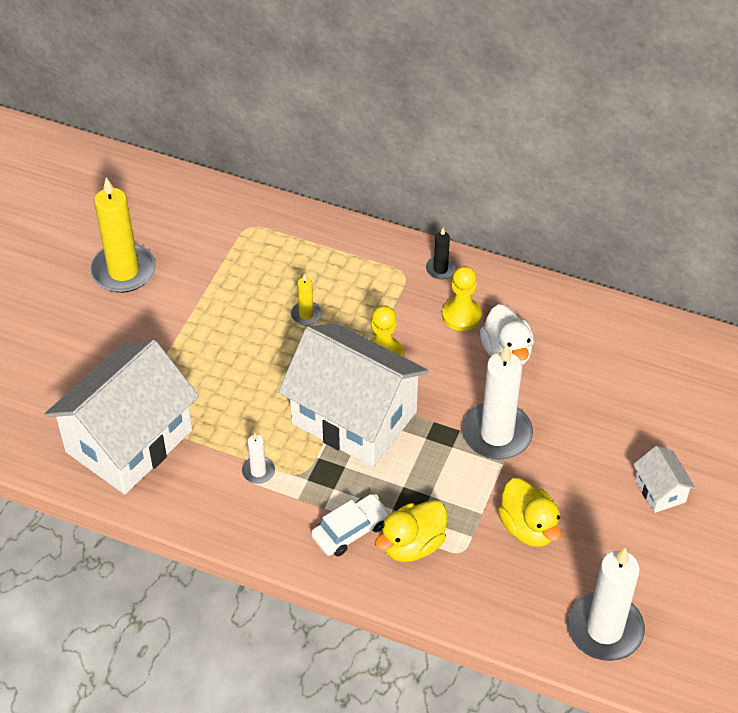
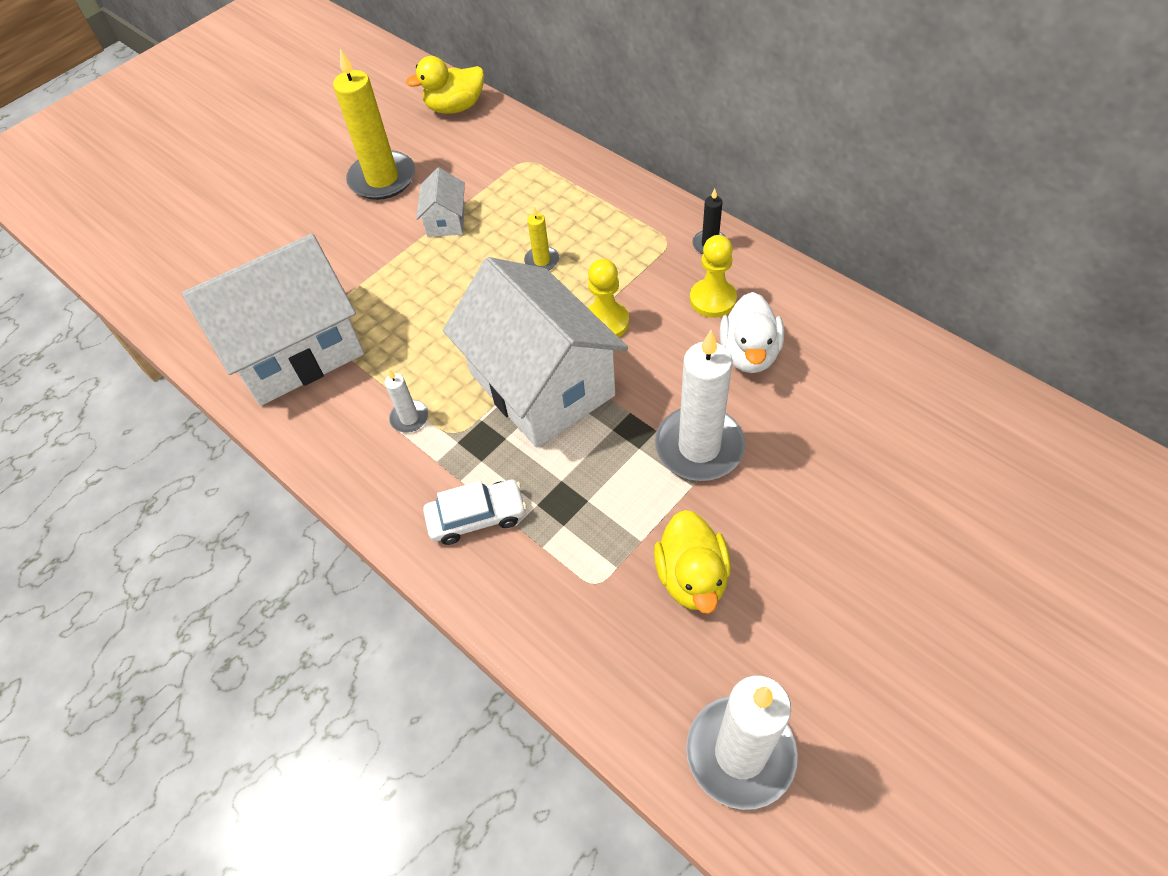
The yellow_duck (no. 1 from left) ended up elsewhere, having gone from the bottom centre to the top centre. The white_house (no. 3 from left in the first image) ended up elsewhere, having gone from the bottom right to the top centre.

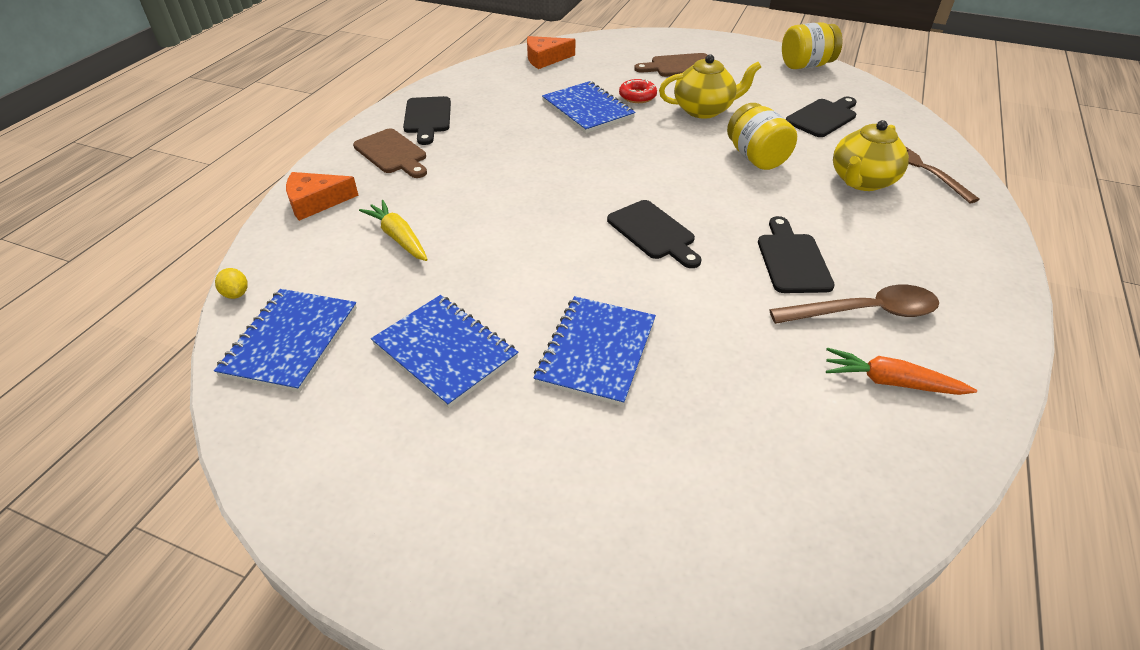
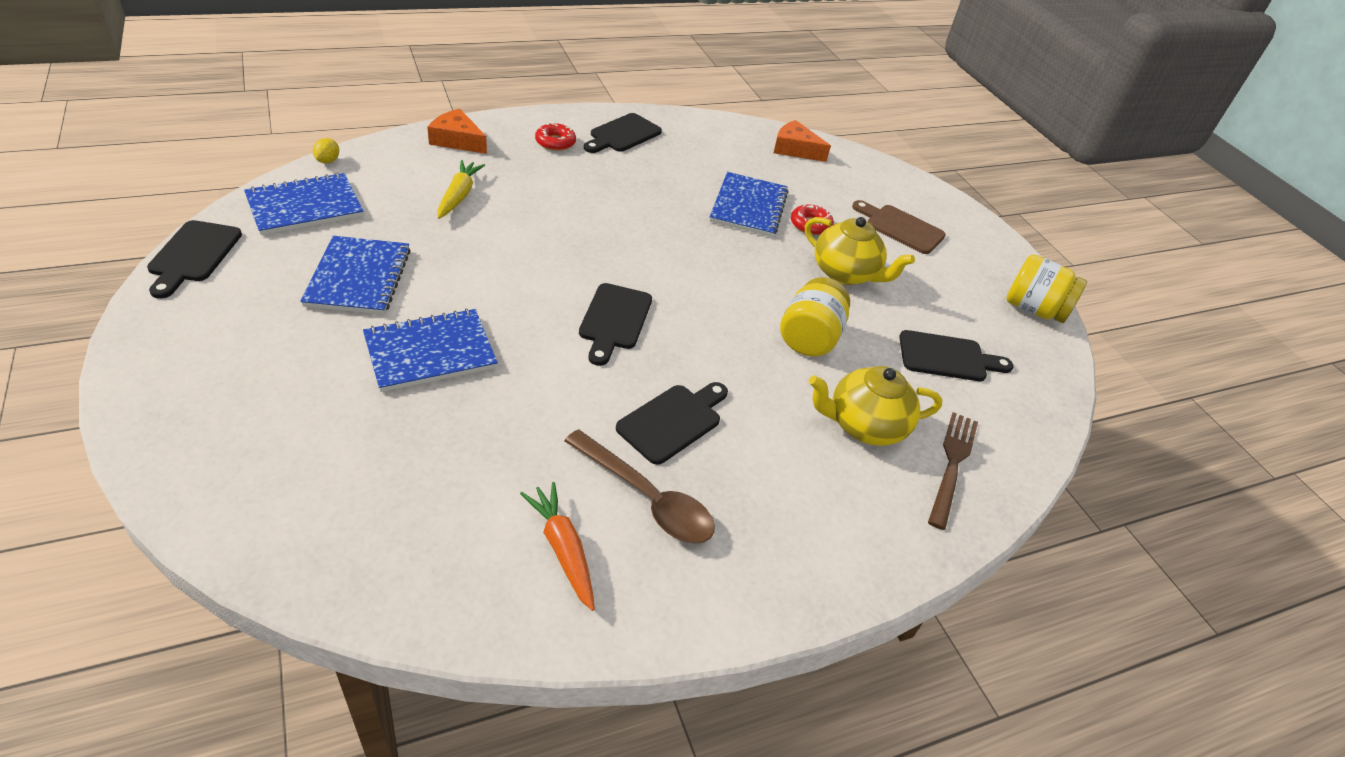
Where the brown_cutting_board (no. 1 from left) stood at the top centre, the red_donut (no. 1 from left) came to stand at the top centre. The second view gained the black_cutting_board (no. 1 from left) at the middle left.

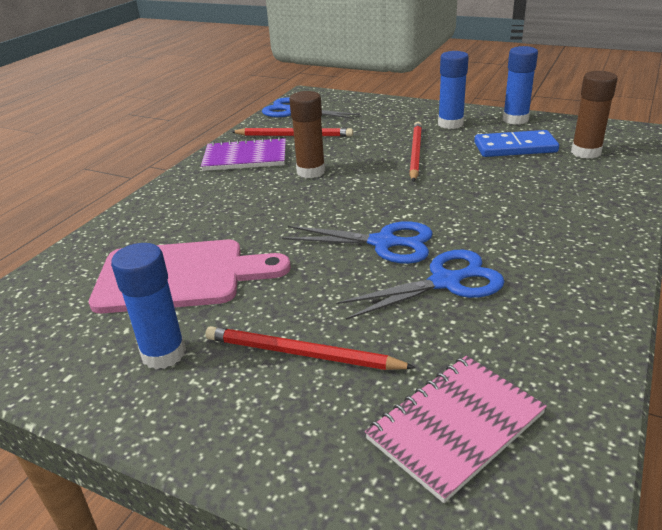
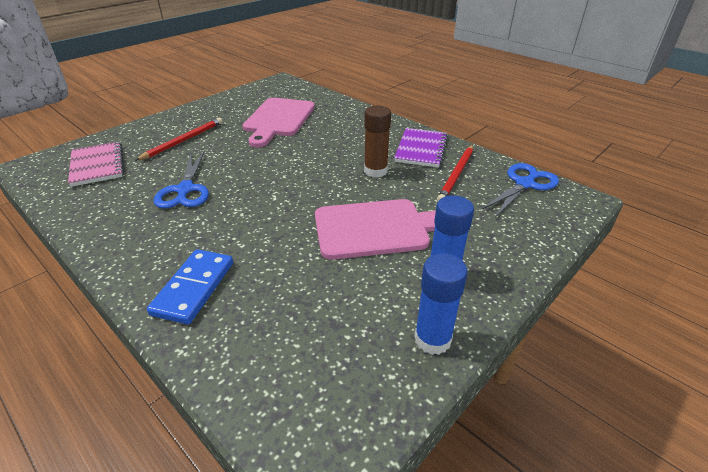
The second view lost the blue_glue_stick (no. 1 from left) at the middle left. The second view lost the blue_scissors (no. 2 from left) at the centre. Where the red_pencil (no. 3 from left) stood at the top centre, the pink_cutting_board (no. 2 from left) came to stand at the centre. The blue_domino ended up elsewhere, having gone from the top right to the middle left. The second view lost the brown_glue_stick (no. 2 from left) at the top right.

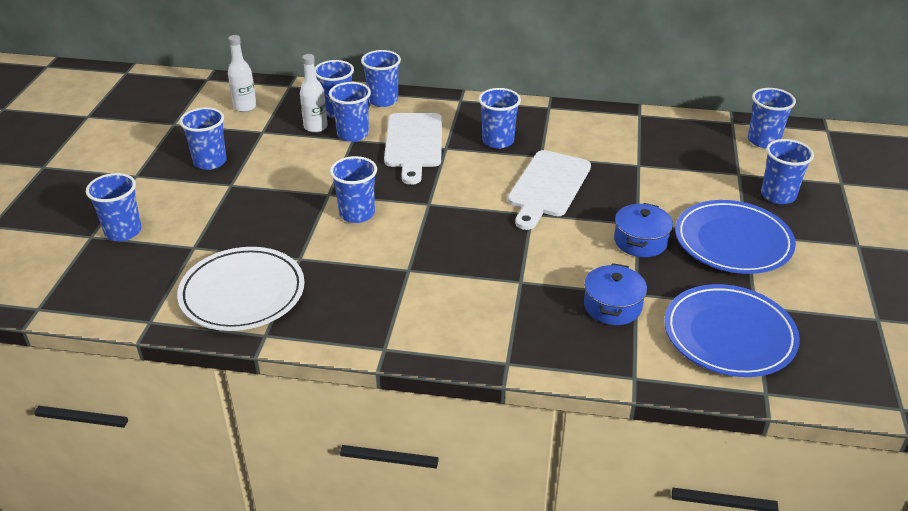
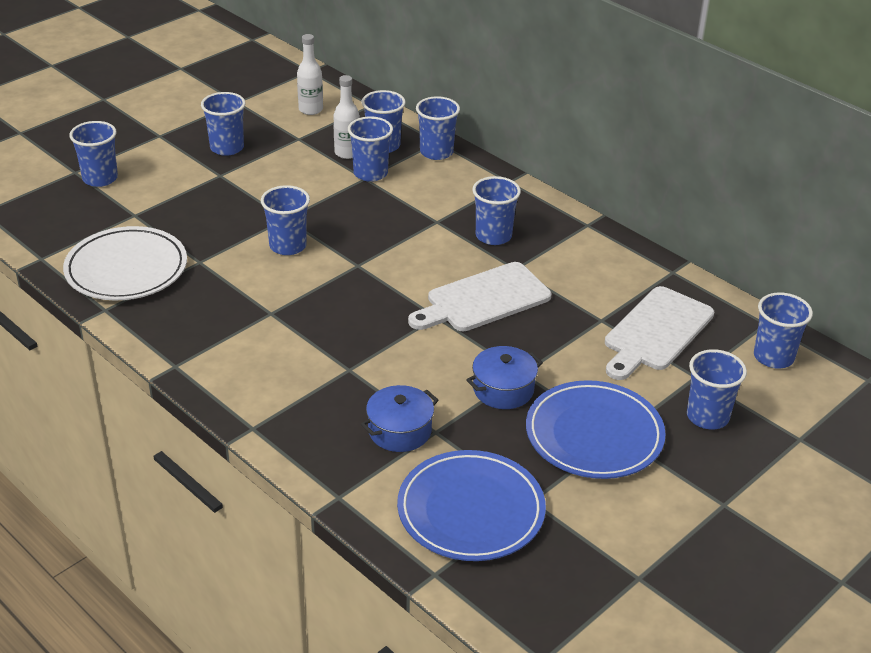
The white_cutting_board (no. 1 from left in the first image) ended up elsewhere, having gone from the top centre to the middle right.

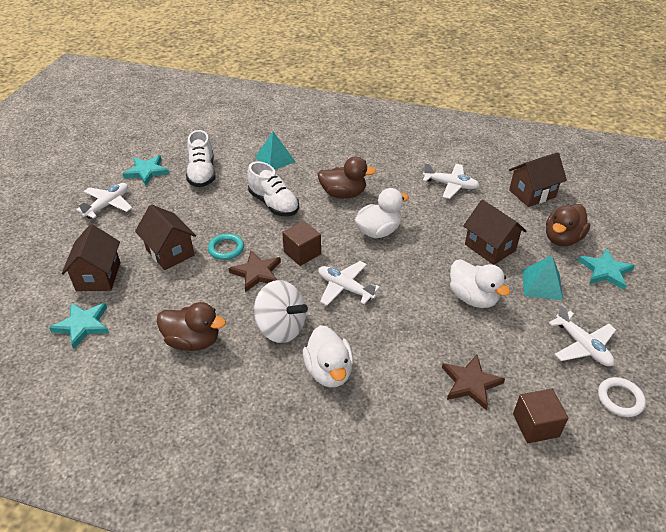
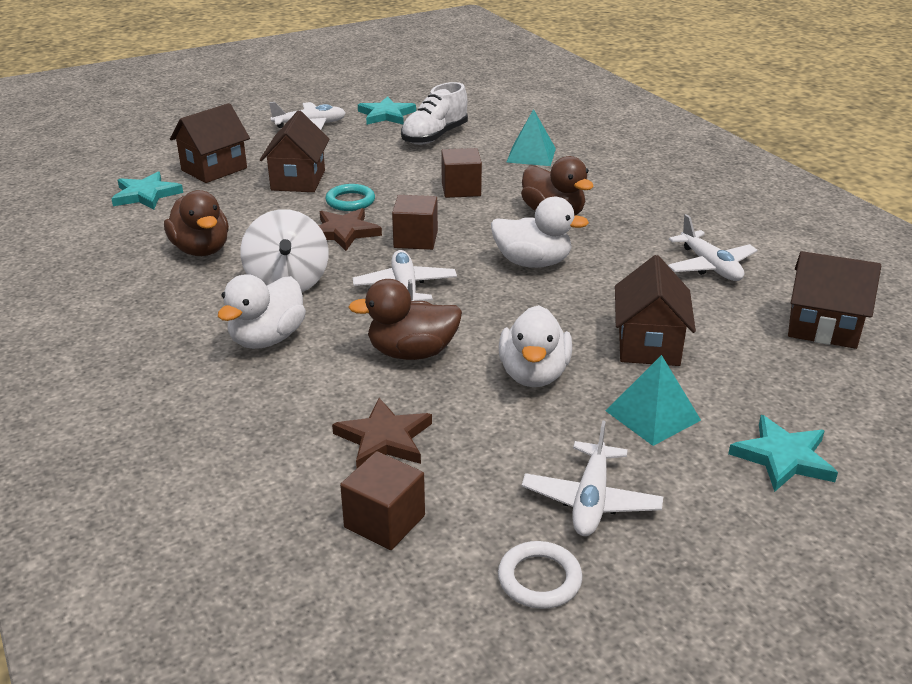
Where the white_shoe (no. 2 from left) stood at the centre, the brown_cube (no. 3 from left) came to stand at the top centre. The brown_duck (no. 3 from left in the first image) ended up elsewhere, having gone from the middle right to the centre.

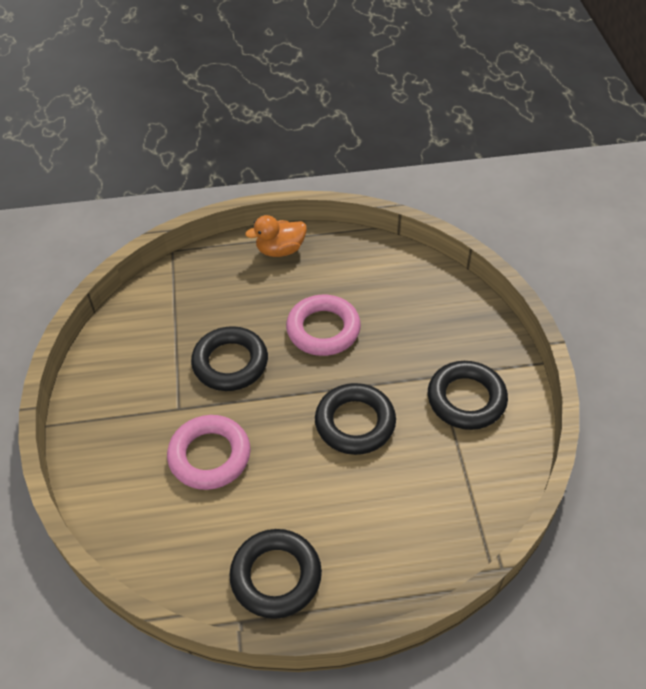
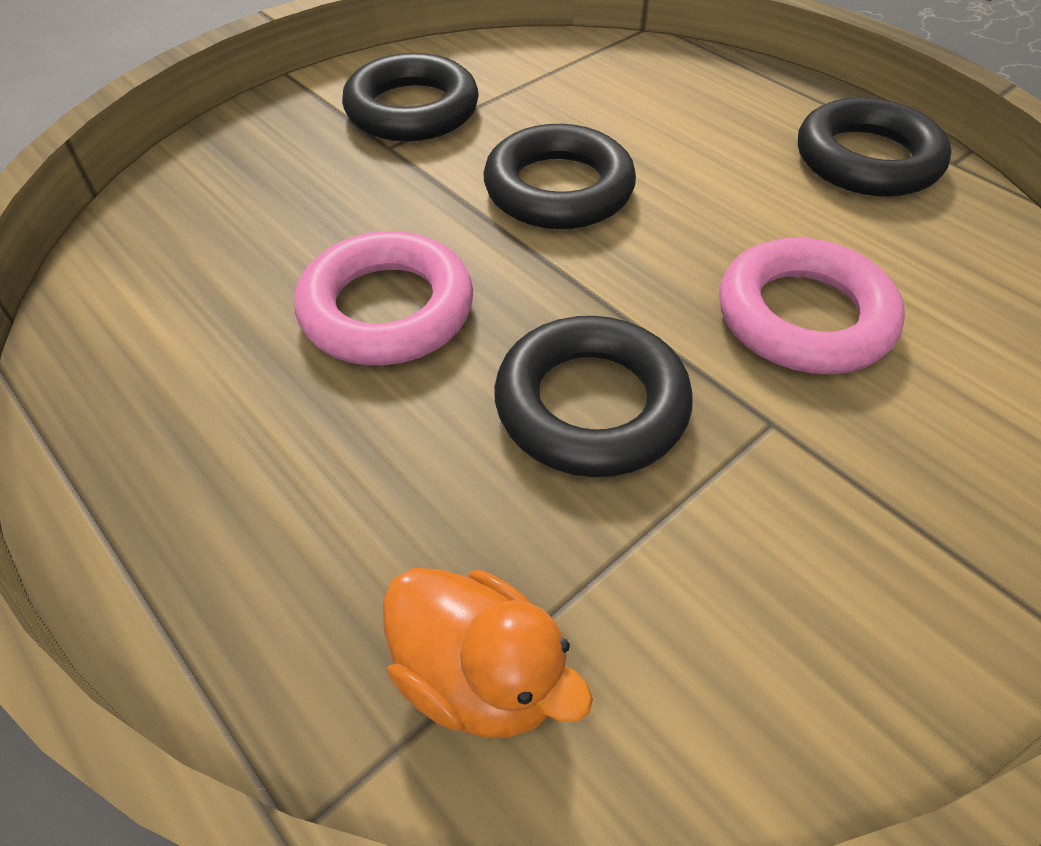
The orange_duck ended up elsewhere, having gone from the centre to the bottom centre.

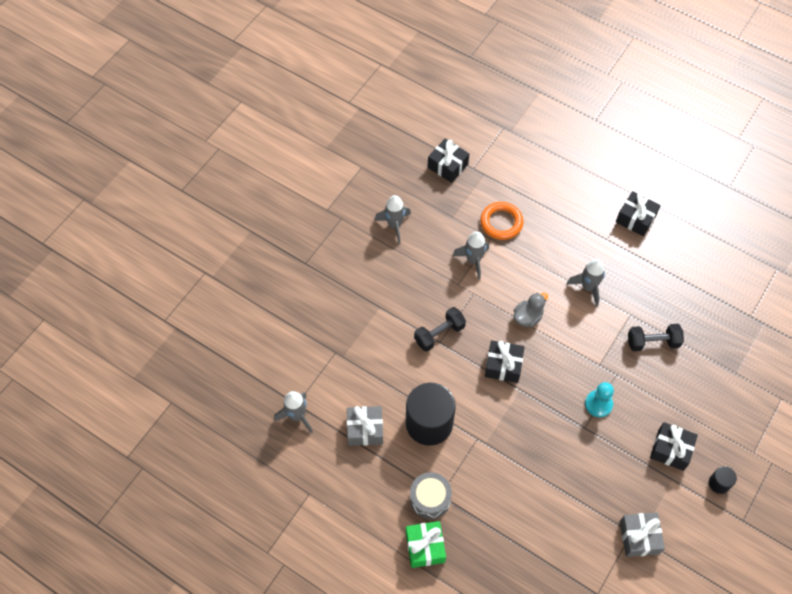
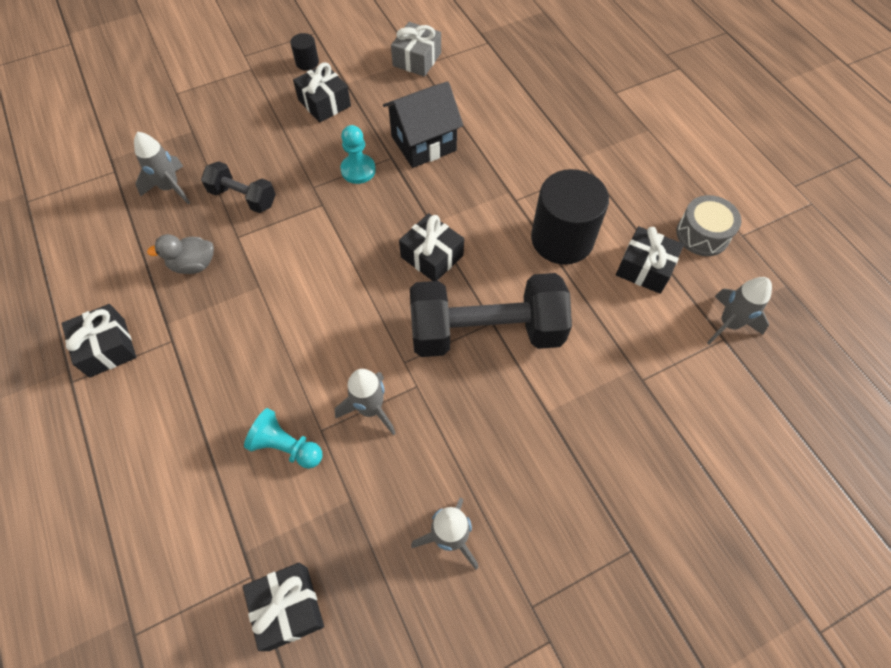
What was the grey_gift (no. 1 from left) at the bottom centre turned into the black_gift (no. 5 from left) at the middle right. The second view lost the green_gift at the bottom centre. The grey_drum ended up elsewhere, having gone from the bottom centre to the middle right. The size of the black_dumbbell (no. 1 from left in the first image) at the centre changed by a factor of 1.95. Where the orange_ring stood at the centre, the turquoise_pawn (no. 1 from left) came to stand at the middle left. The grey_duck ended up elsewhere, having gone from the middle right to the middle left. The grey_rocket (no. 4 from left in the first image) ended up elsewhere, having gone from the middle right to the top left. The second view gained the black_house at the top centre.

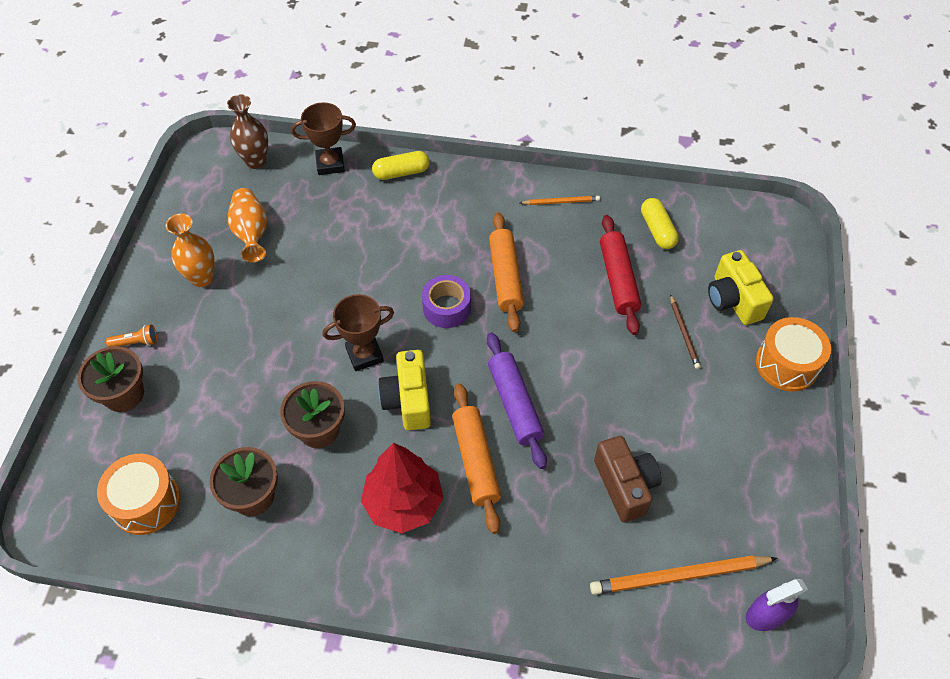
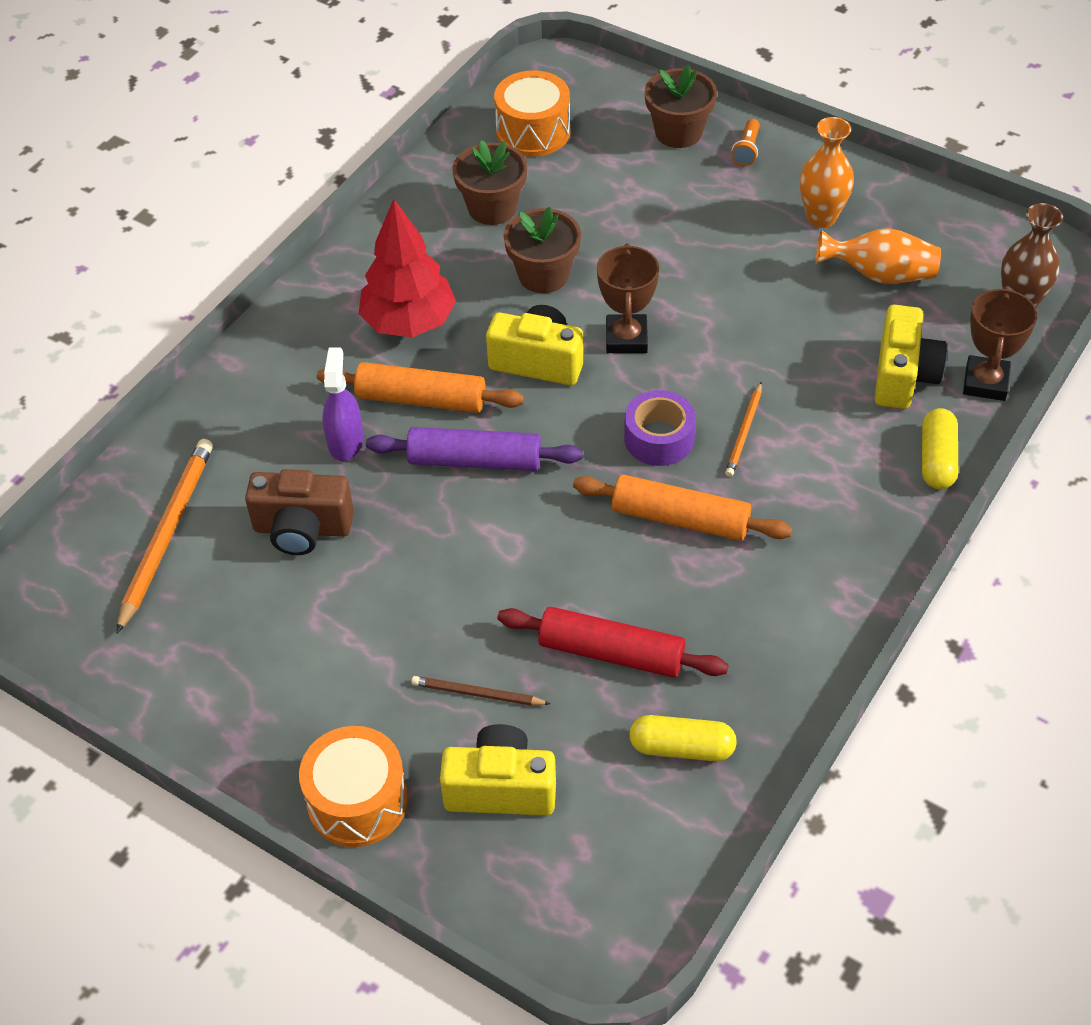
The orange_pencil (no. 1 from left in the first image) ended up elsewhere, having gone from the top centre to the middle right. The purple_spray_bottle ended up elsewhere, having gone from the bottom right to the middle left. The second view gained the yellow_camera (no. 3 from left) at the middle right.

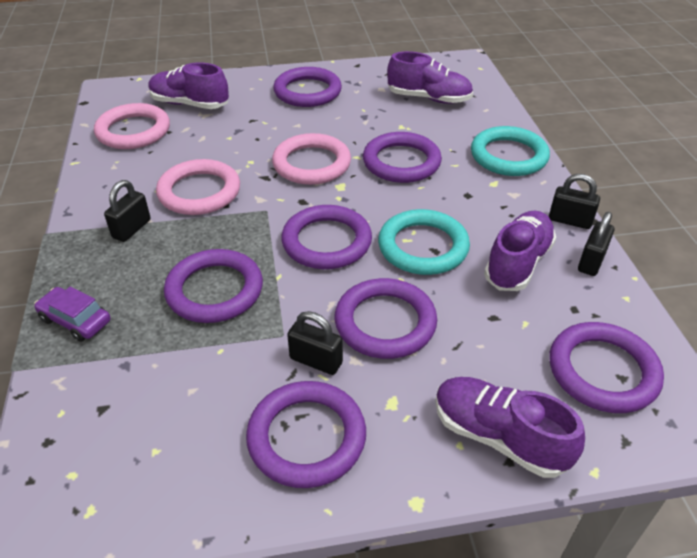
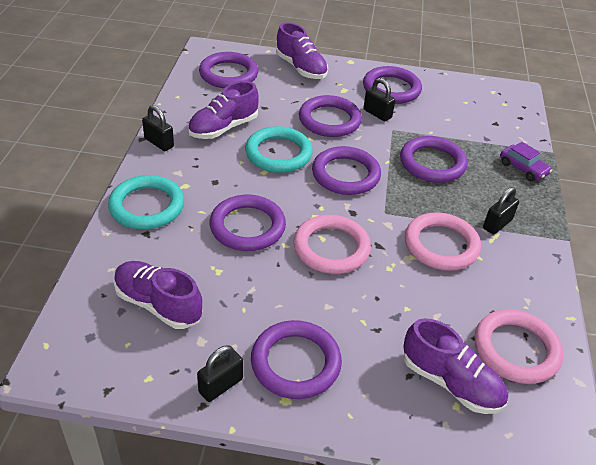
The black_padlock (no. 4 from left in the first image) ended up elsewhere, having gone from the middle right to the bottom centre.

